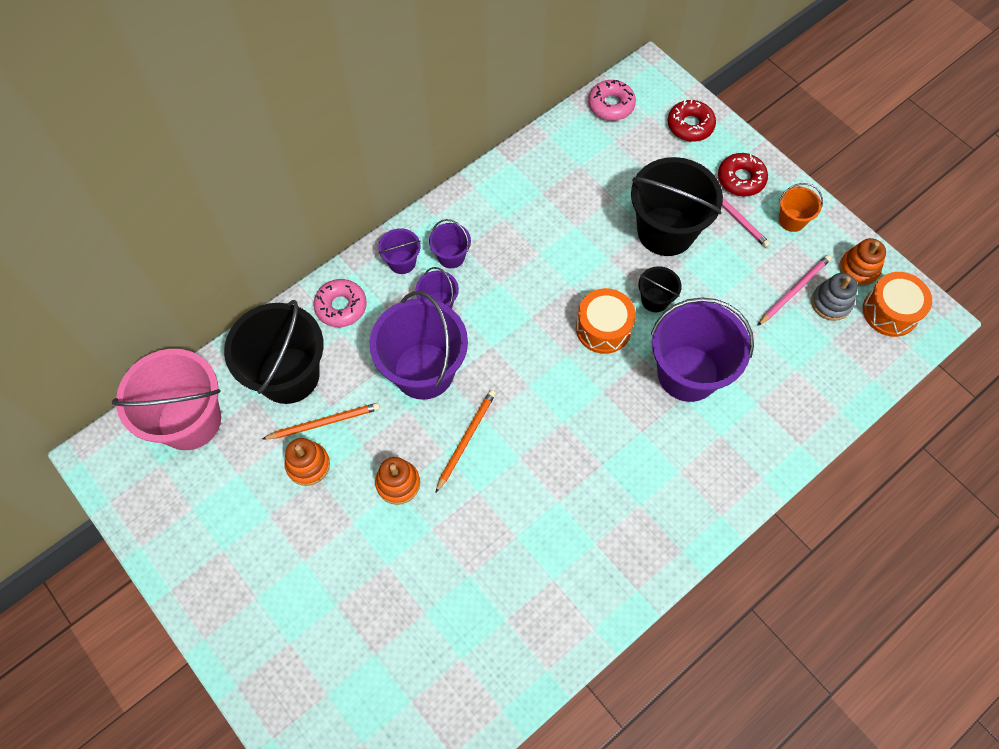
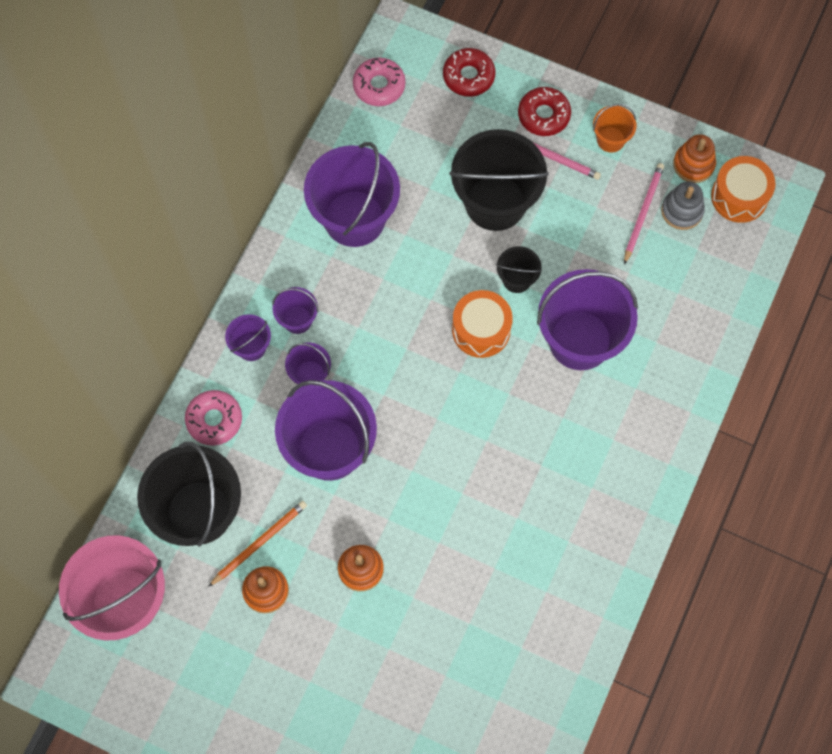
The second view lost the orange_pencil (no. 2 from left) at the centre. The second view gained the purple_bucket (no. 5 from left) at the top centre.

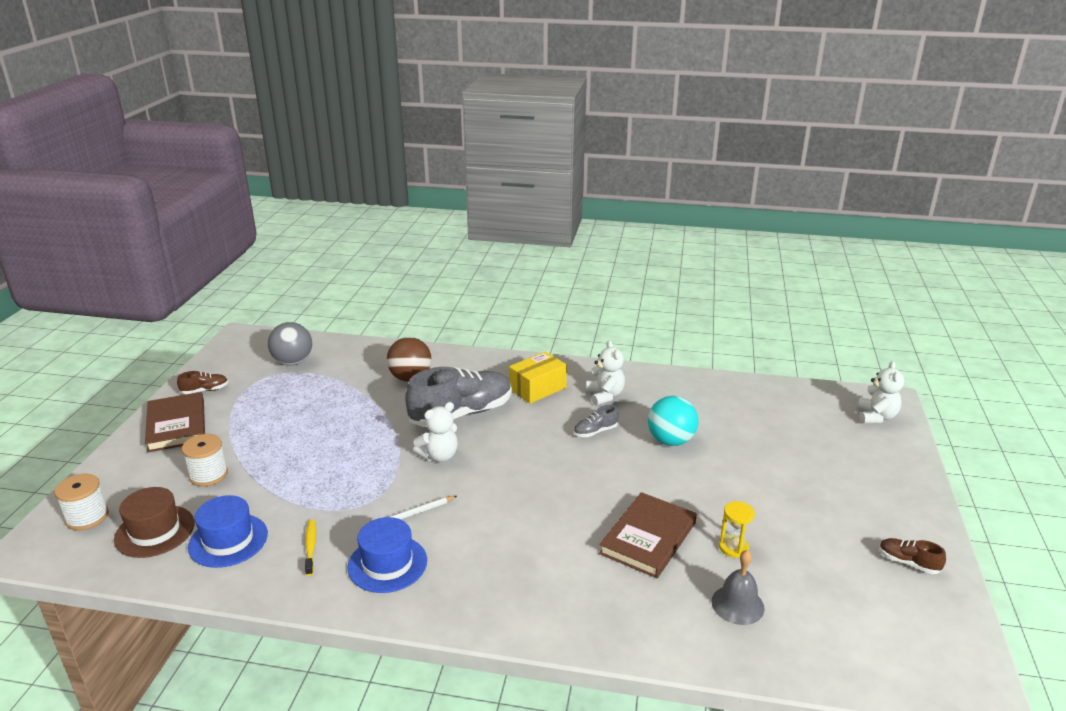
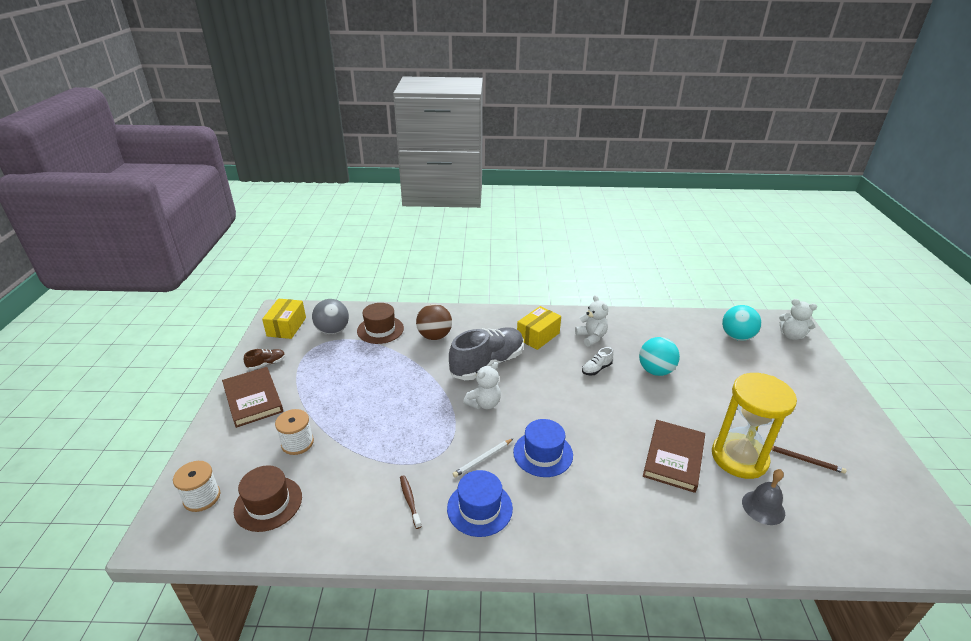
The blue_hat (no. 1 from left in the first image) ended up elsewhere, having gone from the bottom left to the bottom centre. What was the yellow_toothbrush at the bottom left turned into the brown_toothbrush at the bottom centre. What was the grey_shoe (no. 2 from left) at the centre turned into the white_shoe at the centre. The size of the yellow_hourglass at the bottom right changed by a factor of 2.39. The white_teddy_bear (no. 3 from left) at the middle right ended up facing another way, 120 degrees clockwise from before. The second view lost the brown_shoe (no. 2 from left) at the bottom right. The second view gained the yellow_box (no. 1 from left) at the middle left. The second view gained the brown_hat (no. 2 from left) at the centre. The second view gained the turquoise_ball (no. 2 from left) at the middle right. The second view gained the brown_pencil at the bottom right.

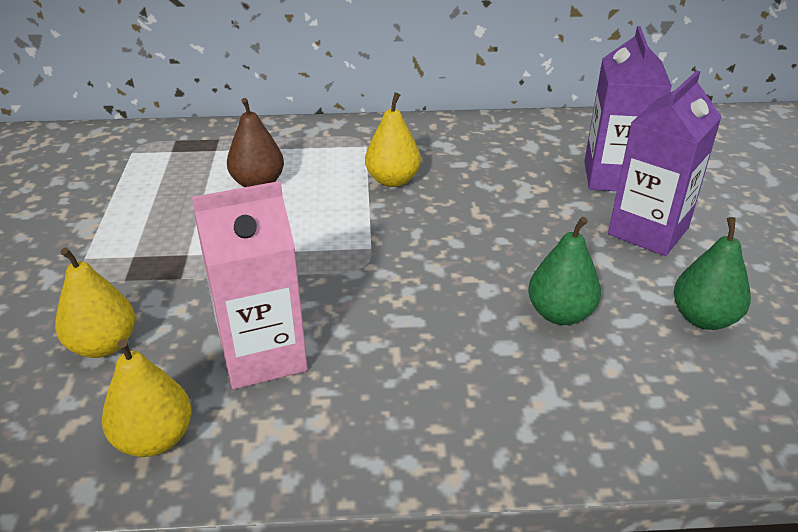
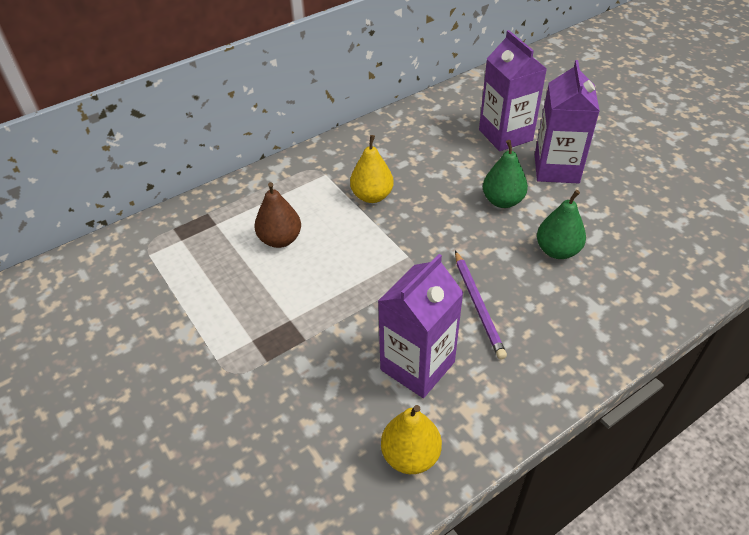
The second view lost the yellow_pear (no. 1 from left) at the middle left. What was the pink_carton at the middle left turned into the purple_carton (no. 1 from left) at the centre. The green_pear (no. 2 from left in the first image) ended up elsewhere, having gone from the middle right to the top right. The second view gained the purple_pencil at the centre.

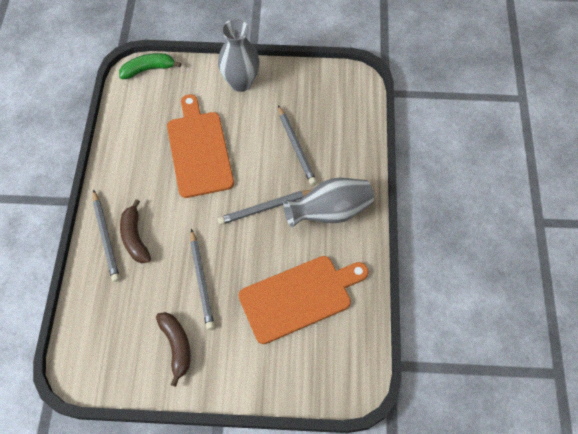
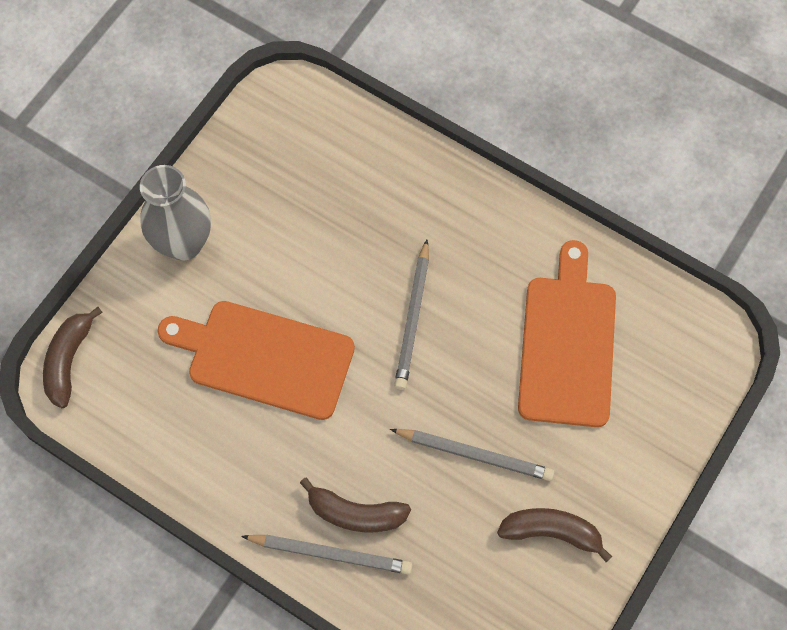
What was the green_banana at the top left turned into the brown_banana (no. 1 from left) at the middle left. The second view lost the grey_pencil (no. 4 from left) at the centre. The second view lost the grey_vase (no. 2 from left) at the centre.

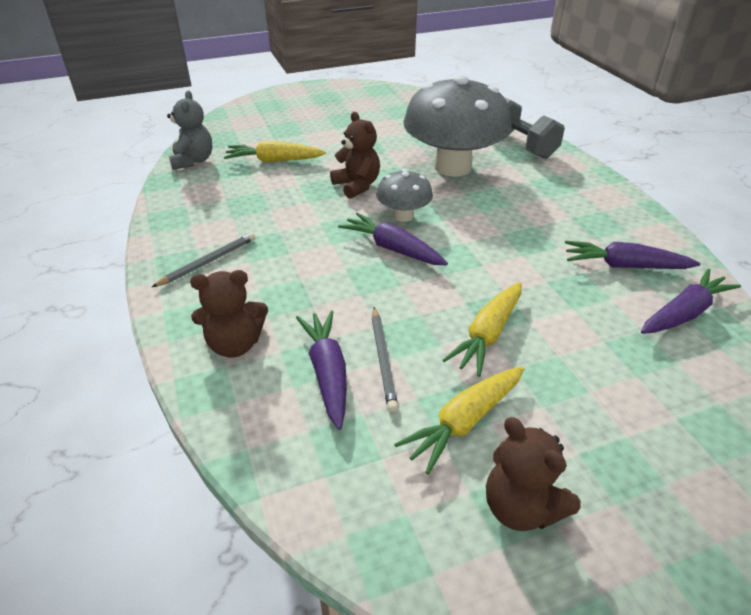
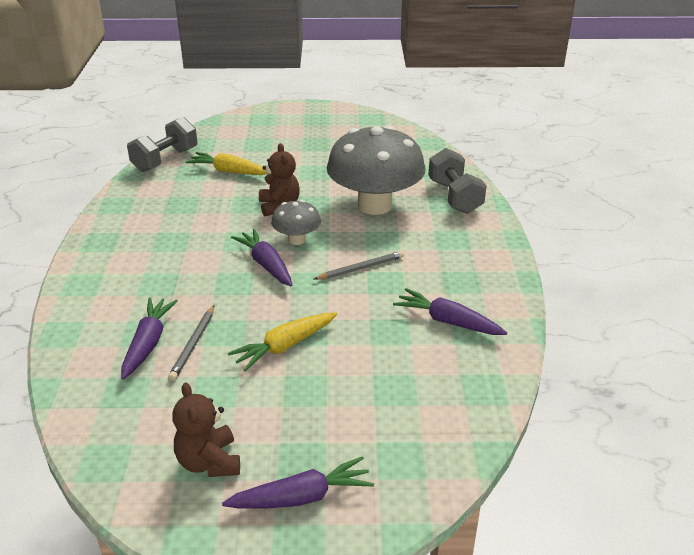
The grey_pencil (no. 1 from left in the first image) ended up elsewhere, having gone from the middle left to the centre. Where the grey_teddy_bear stood at the top left, the grey_dumbbell (no. 1 from left) came to stand at the top left. The second view lost the brown_teddy_bear (no. 1 from left) at the middle left. The second view lost the yellow_carrot (no. 2 from left) at the bottom centre. The purple_carrot (no. 4 from left in the first image) ended up elsewhere, having gone from the middle right to the bottom centre.

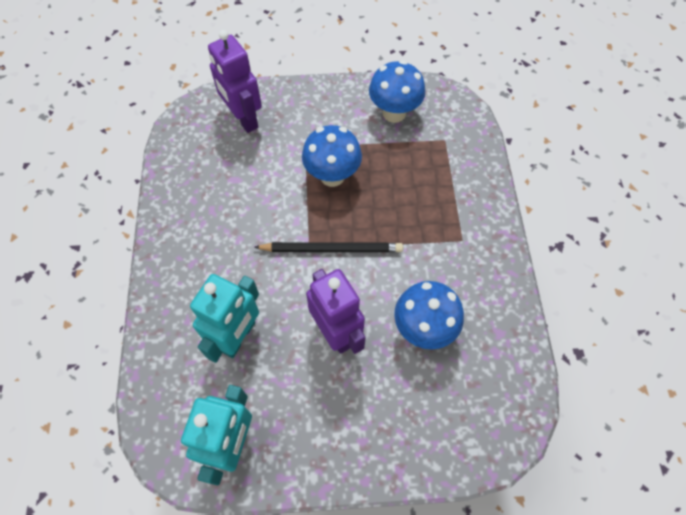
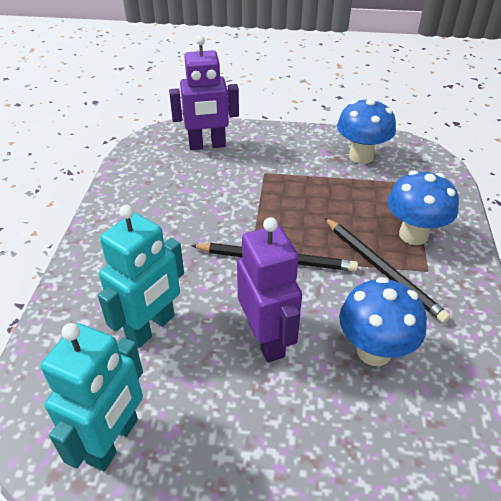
The purple_robot (no. 1 from left) at the top centre ended up facing another way, 75 degrees counterclockwise from before. The blue_mushroom (no. 1 from left in the first image) ended up elsewhere, having gone from the top centre to the middle right. The second view gained the black_pencil (no. 2 from left) at the middle right.

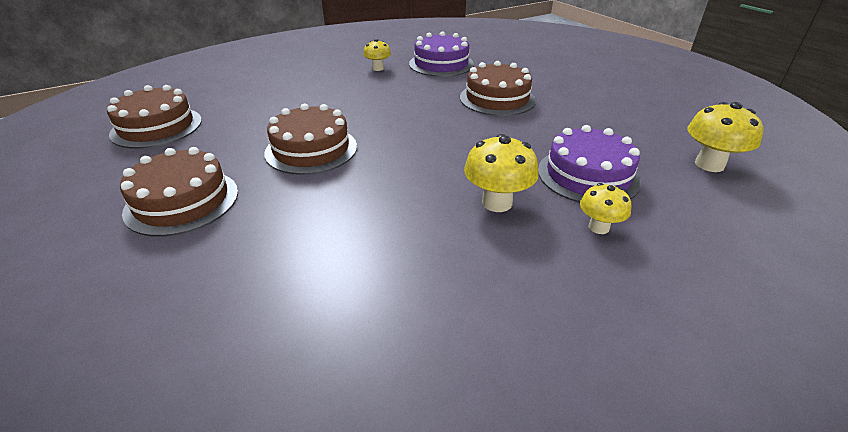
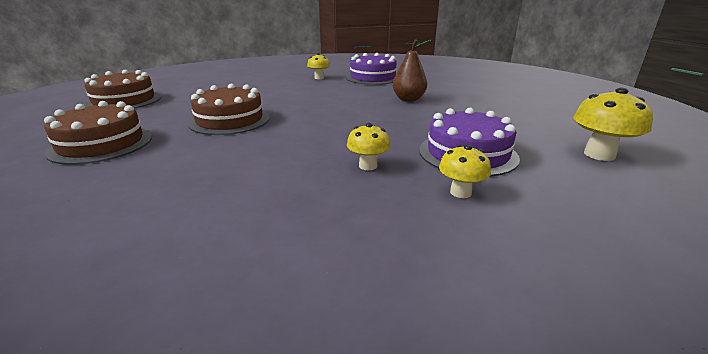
Where the brown_cake (no. 4 from left) stood at the top centre, the brown_pear came to stand at the top centre. The size of the yellow_mushroom (no. 2 from left) at the centre changed by a factor of 0.63.

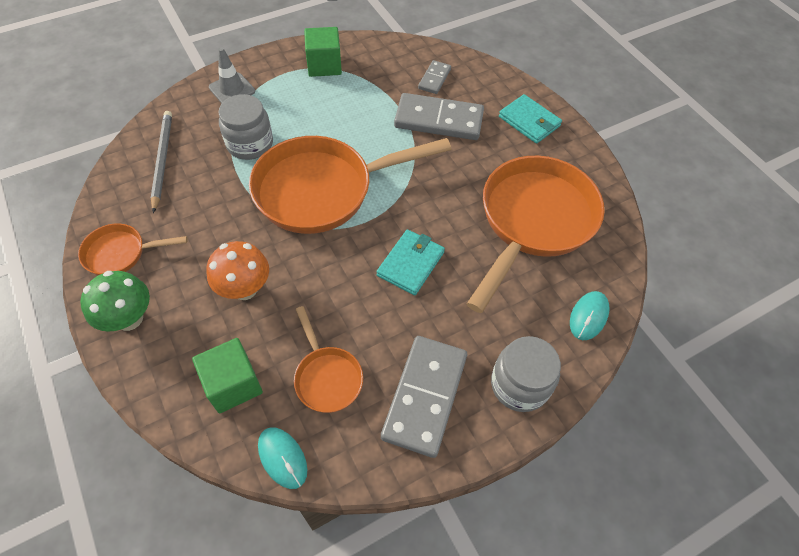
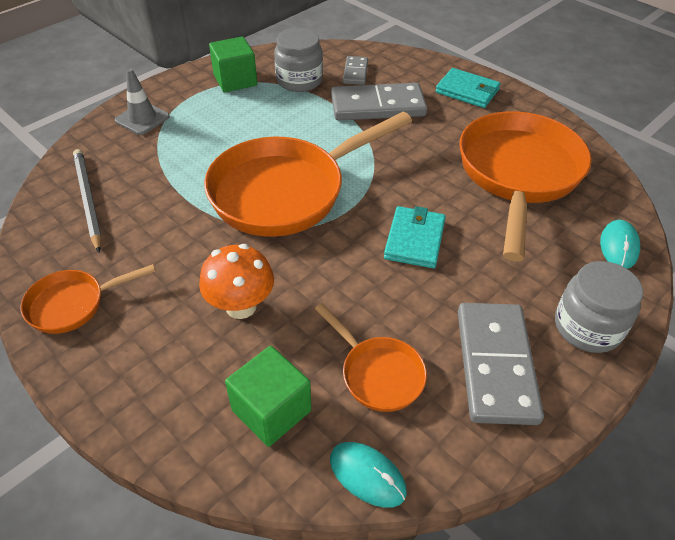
The second view lost the green_mushroom at the middle left. The grey_jar (no. 1 from left) ended up elsewhere, having gone from the top left to the top centre.

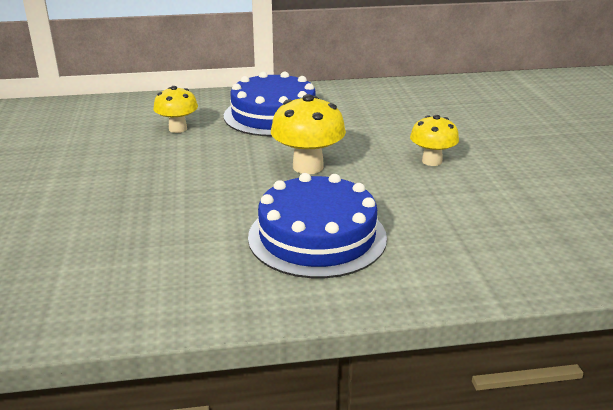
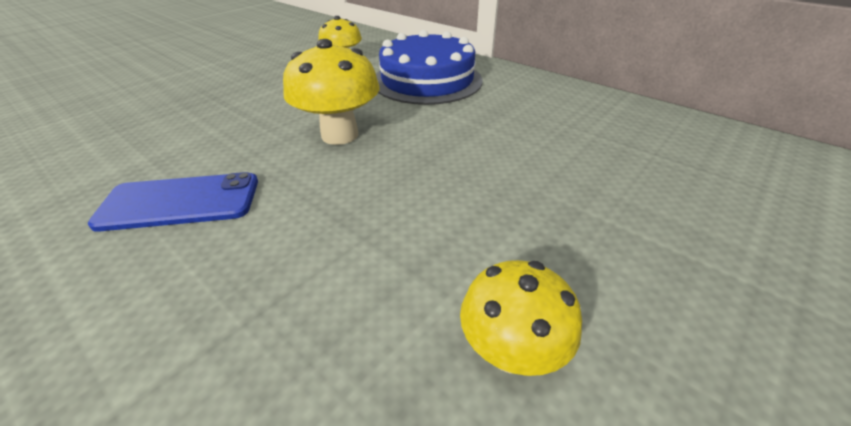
Where the blue_cake (no. 2 from left) stood at the centre, the blue_phone came to stand at the middle left. The yellow_mushroom (no. 3 from left) ended up elsewhere, having gone from the middle right to the bottom centre.

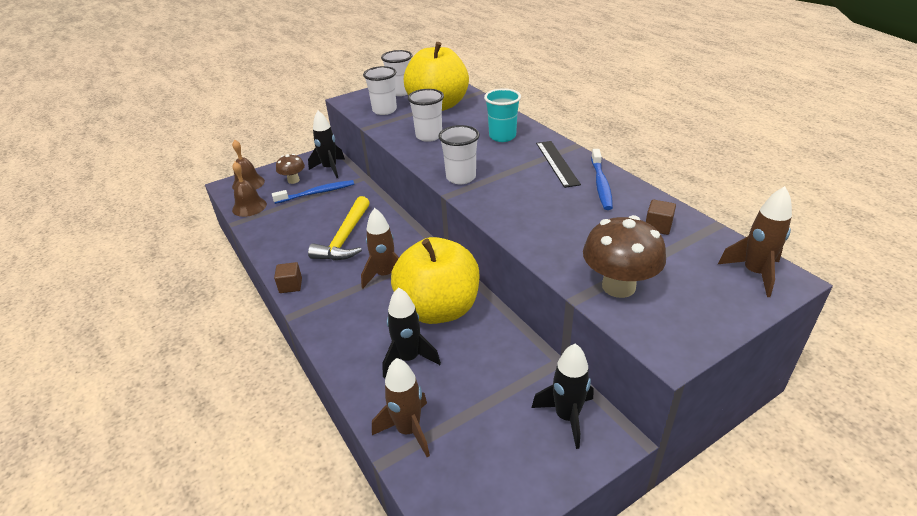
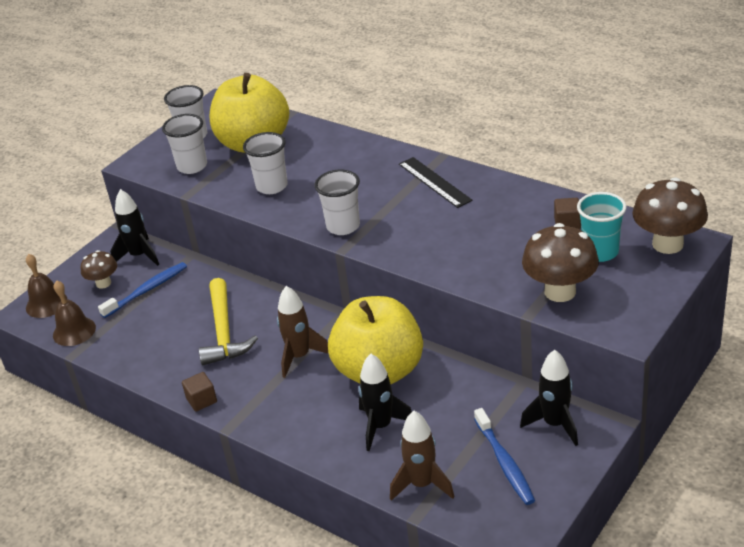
The turquoise_cup ended up elsewhere, having gone from the top centre to the middle right. The blue_toothbrush (no. 2 from left) ended up elsewhere, having gone from the centre to the bottom right. Where the brown_rocket (no. 3 from left) stood at the middle right, the brown_mushroom (no. 3 from left) came to stand at the middle right.

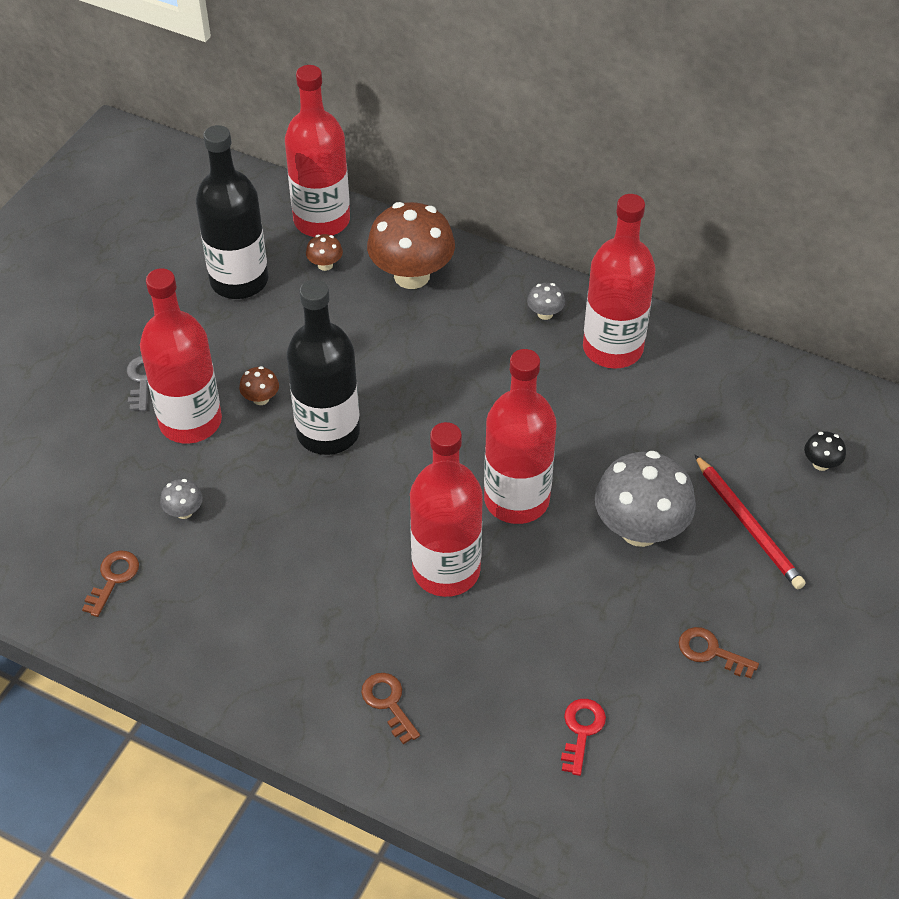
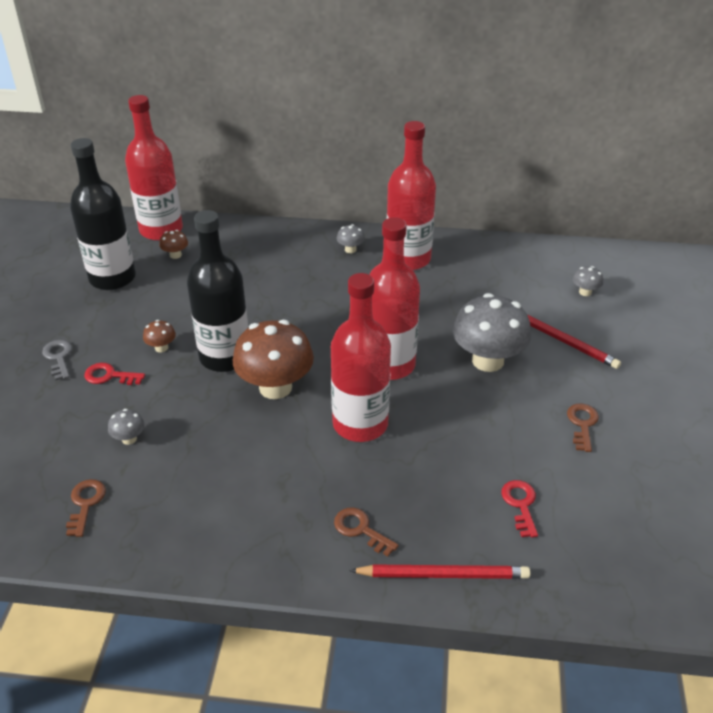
Where the red_bottle (no. 1 from left) stood at the middle left, the red_key (no. 1 from left) came to stand at the middle left. The brown_mushroom (no. 3 from left) ended up elsewhere, having gone from the top centre to the centre. The brown_key (no. 3 from left) at the bottom right ended up facing another way, 90 degrees clockwise from before. What was the black_mushroom at the middle right turned into the grey_mushroom (no. 4 from left) at the middle right. The second view gained the red_pencil (no. 1 from left) at the bottom centre.

